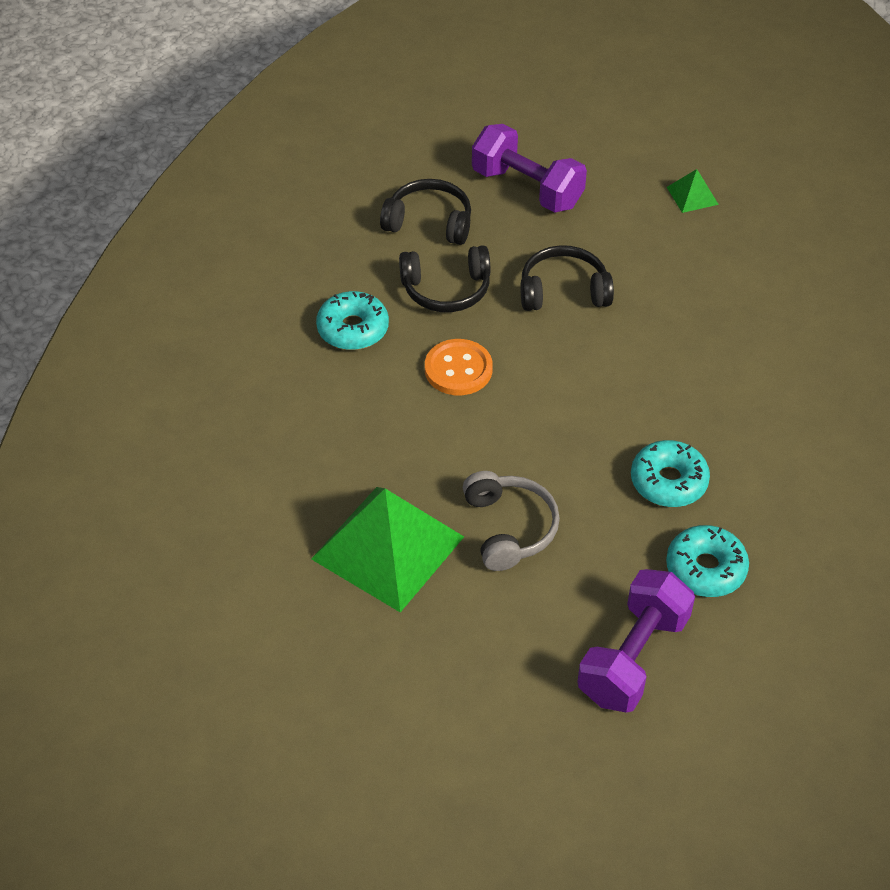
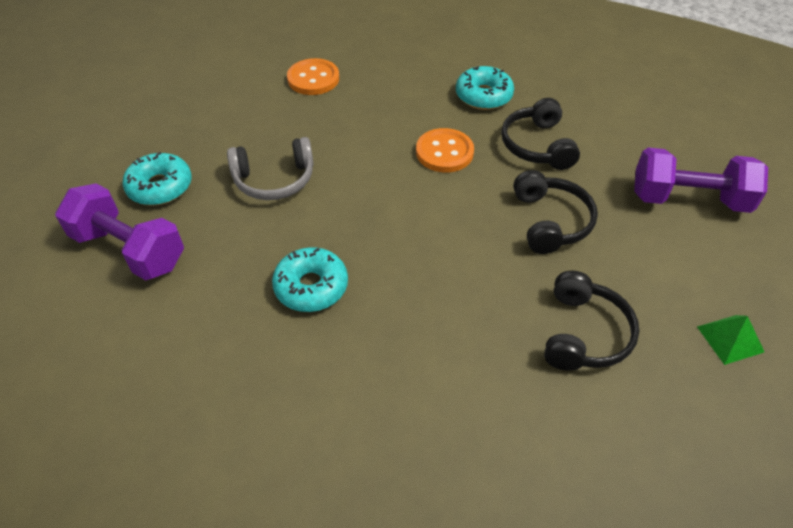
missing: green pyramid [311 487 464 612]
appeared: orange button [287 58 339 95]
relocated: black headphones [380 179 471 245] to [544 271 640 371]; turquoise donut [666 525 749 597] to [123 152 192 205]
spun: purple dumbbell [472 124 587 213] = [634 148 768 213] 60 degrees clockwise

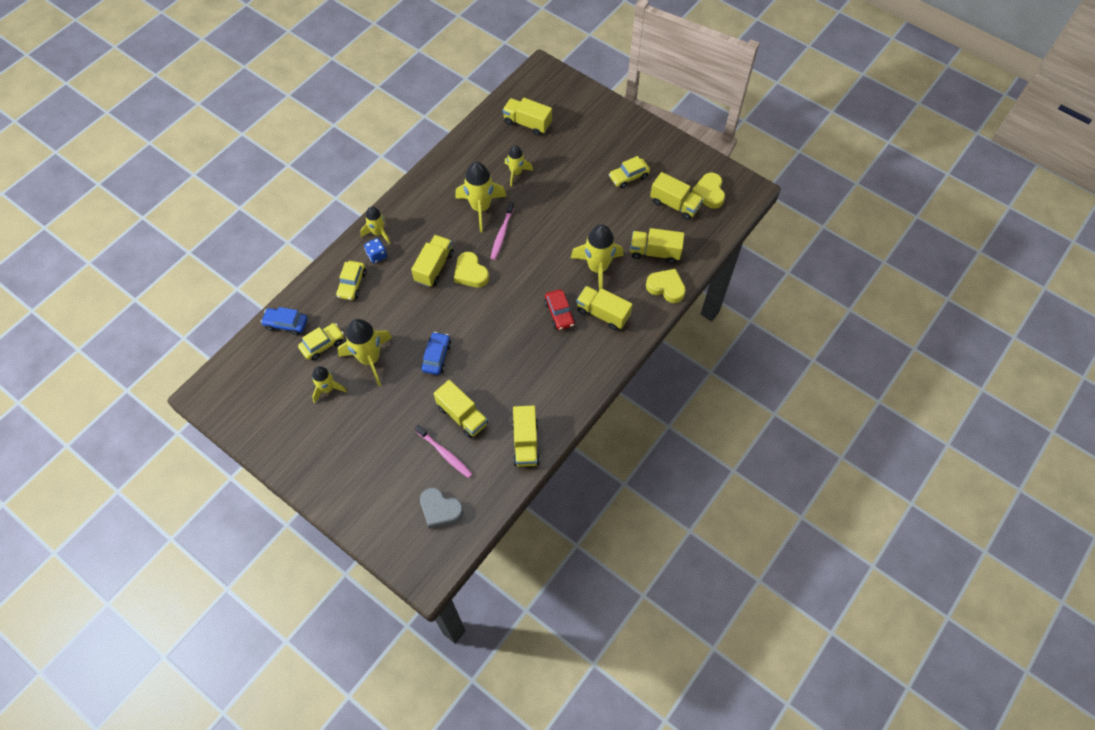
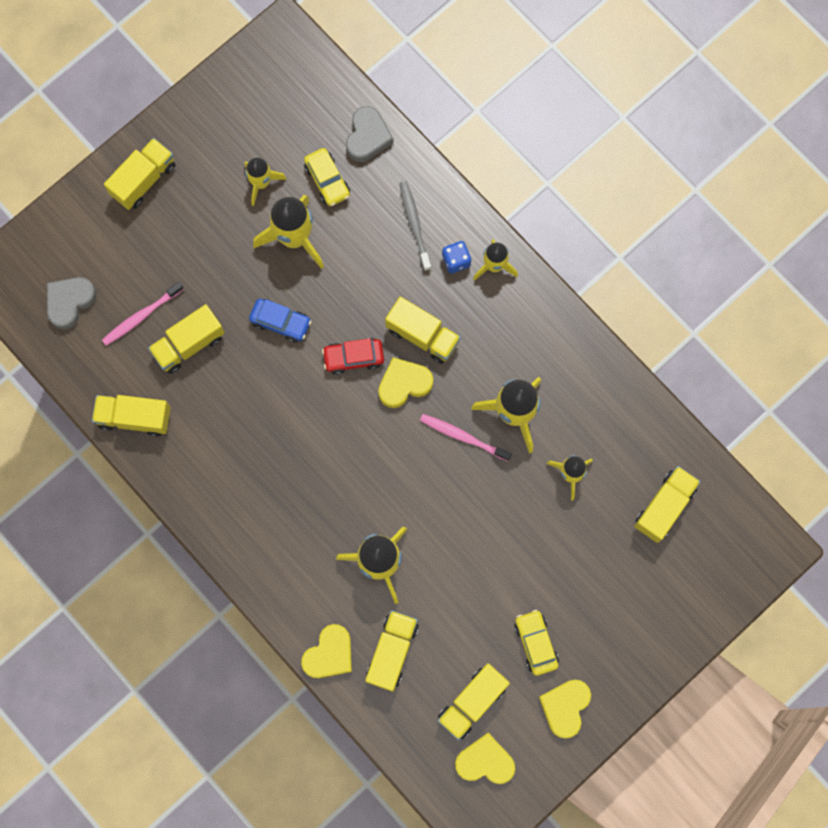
appeared: yellow heart [539 680 591 738]
relocated: red car [544 289 575 330] to [322 338 384 375]; yellow truck [576 286 633 330] to [104 138 175 210]
exchanged: blue car [261 307 308 335] to grey heart [346 106 394 162]; yellow car [336 261 366 300] to grey toothbrush [399 181 431 271]

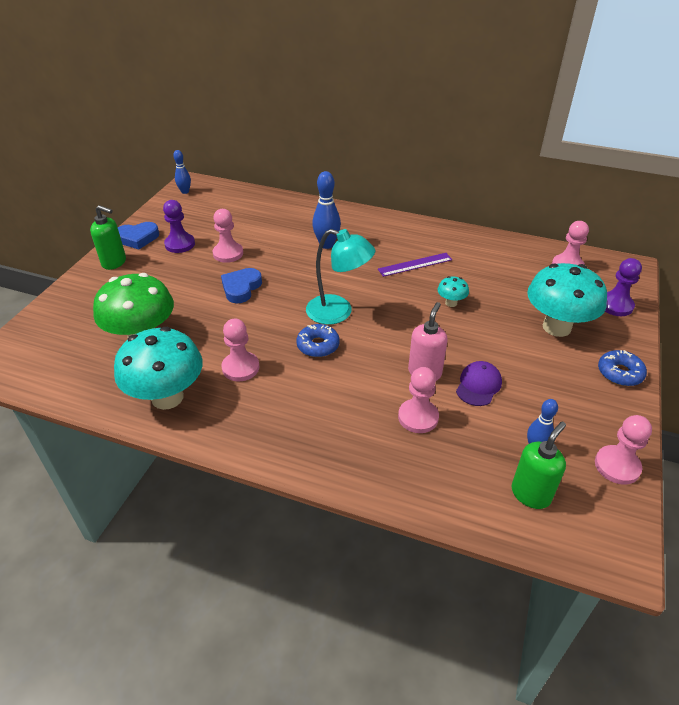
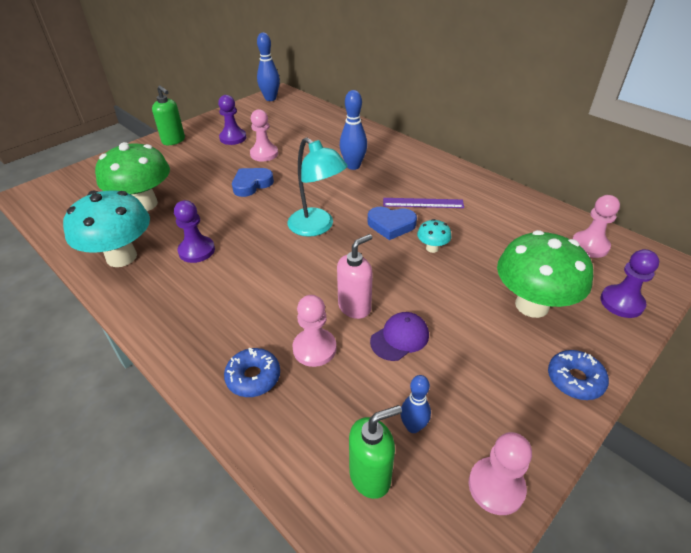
relocated: blue heart [118 222 159 249] to [368 207 417 240]; blue donut [296 324 340 357] to [224 348 280 397]
colour: pink pawn [221 319 260 381] to purple pawn [174 200 215 263]; turquoise mushroom [527 263 607 337] to green mushroom [497 230 593 318]
size: blue bowling pin [173 150 191 194] = [257 33 280 101] x1.60

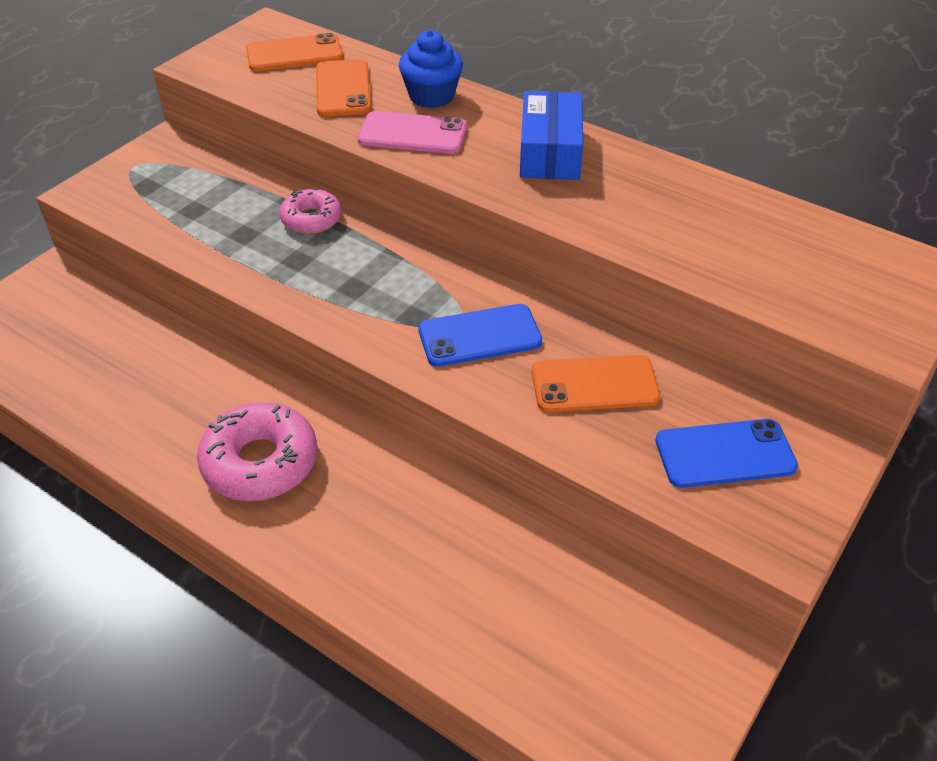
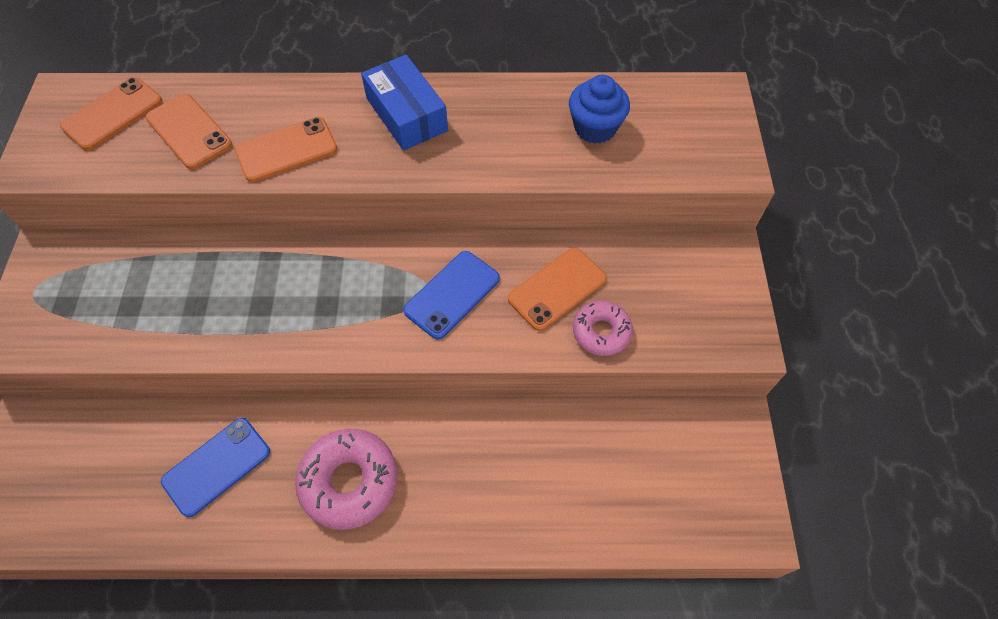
relocated: pink donut [279 188 342 234] to [573 301 633 356]; blue cupcake [399 30 463 108] to [569 75 630 144]; blue phone [655 419 798 488] to [161 418 270 517]
colour: pink phone [358 111 467 154] to orange phone [234 117 337 182]

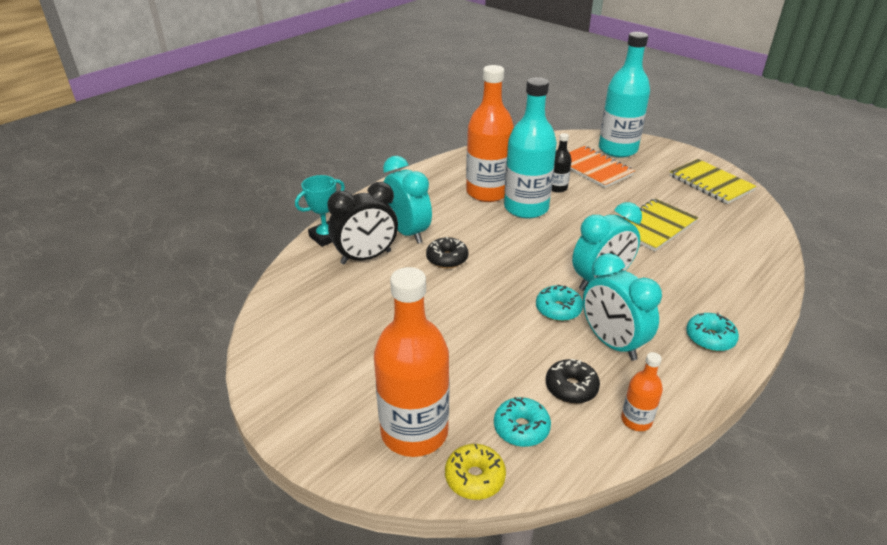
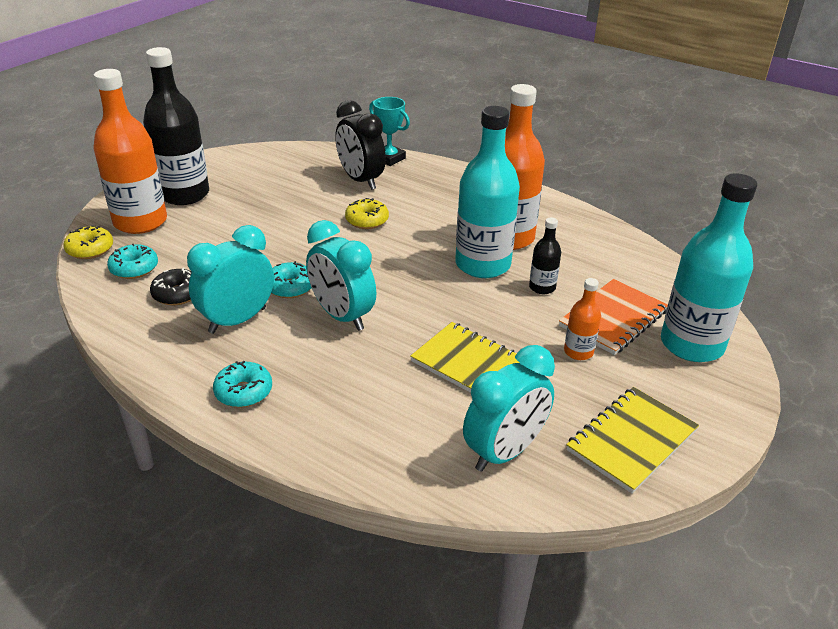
appeared: black bottle [143 47 209 205]
relocated: turquoise clock [383 156 432 243] to [463 345 555 472]; orange bottle [621 352 663 431] to [564 278 601 360]
colour: black donut [426 236 468 268] to yellow donut [345 198 389 229]

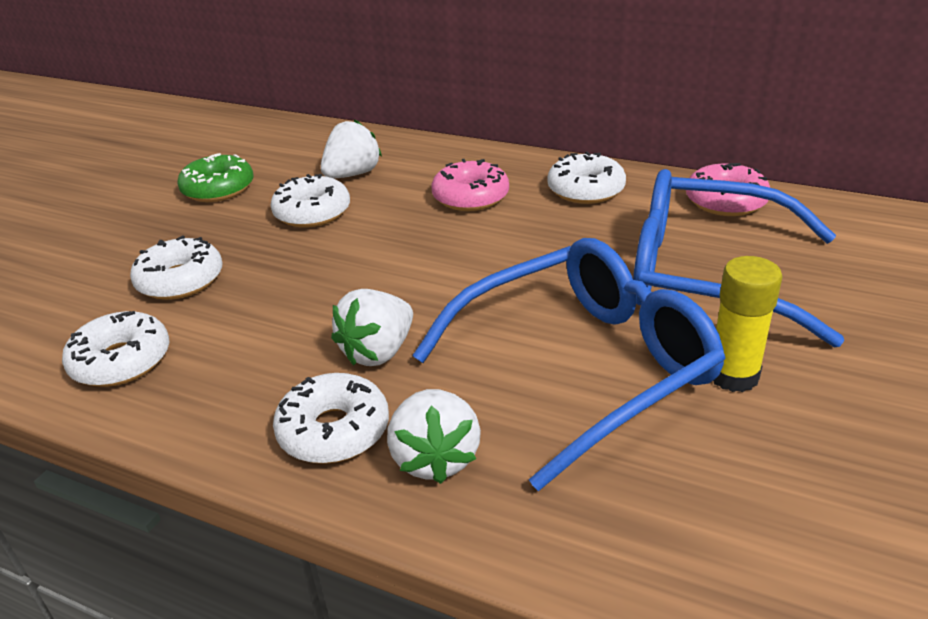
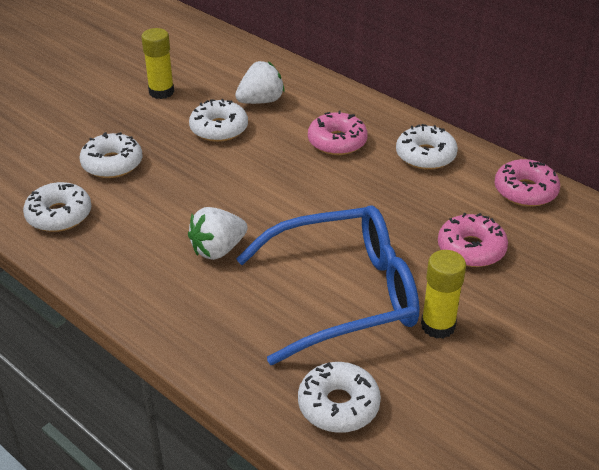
missing: white strawberry [387 389 481 484]
relocated: white donut [273 373 389 464] to [298 362 381 433]
exchanged: green donut [177 153 253 202] to yellow glue stick [141 28 174 99]; blue glasses [633 169 844 348] to pink donut [438 213 508 267]

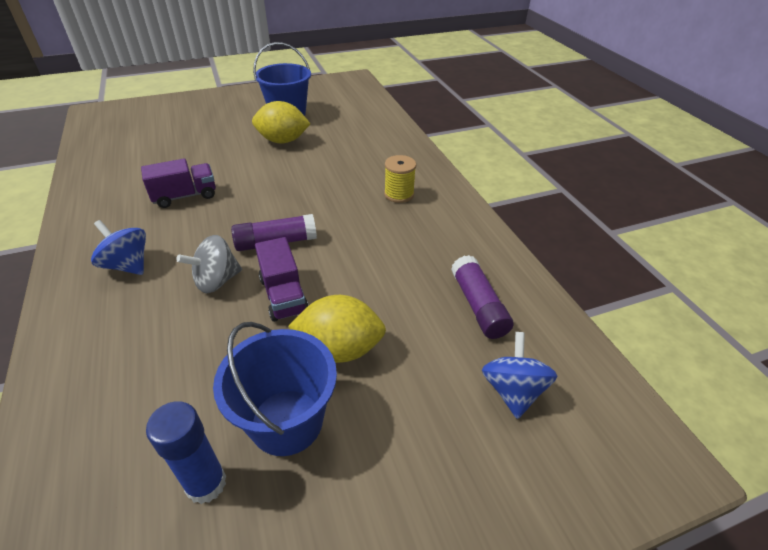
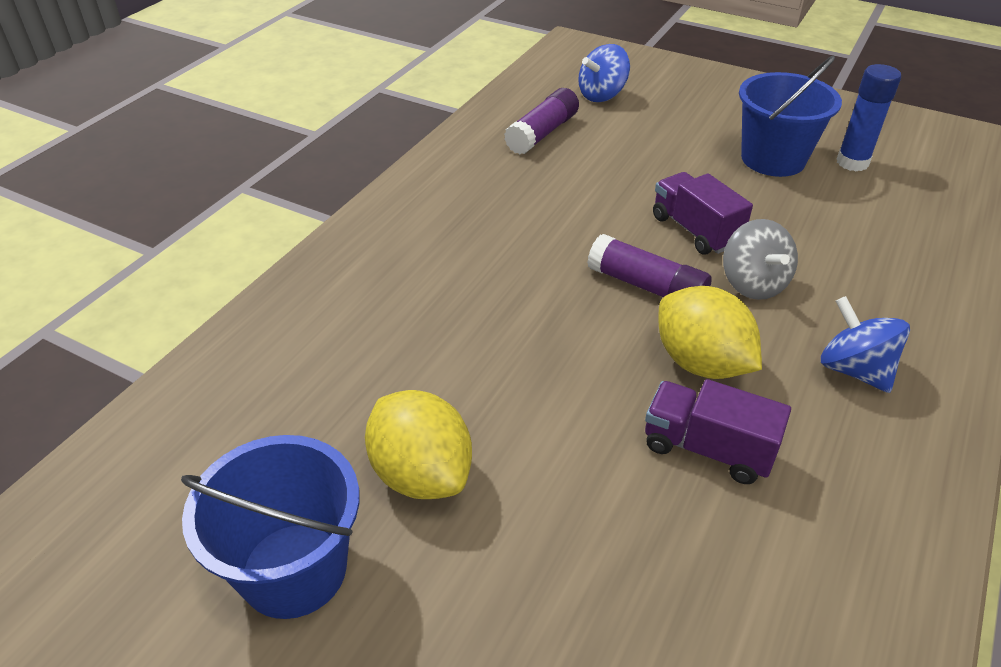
missing: yellow spool [384 155 416 203]
relocated: yellow lemon [288 295 386 363] to [658 286 762 379]
spun: blue spinning top [91 220 146 275] = [821 296 910 393] 150 degrees clockwise; grey spinning top [176 235 242 293] = [723 219 798 300] 60 degrees clockwise; purple truck [255 237 309 322] = [653 172 753 255] 60 degrees counterclockwise

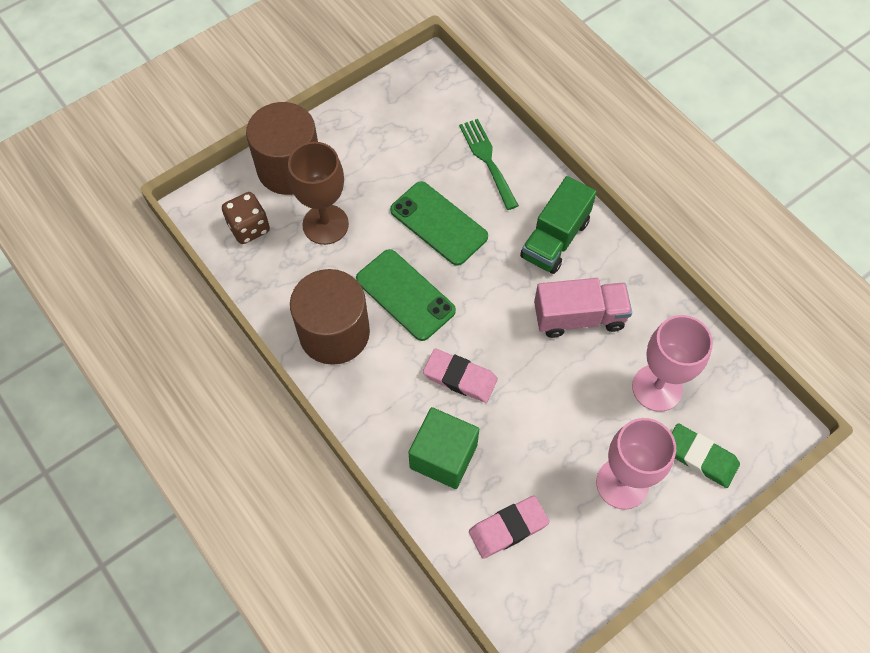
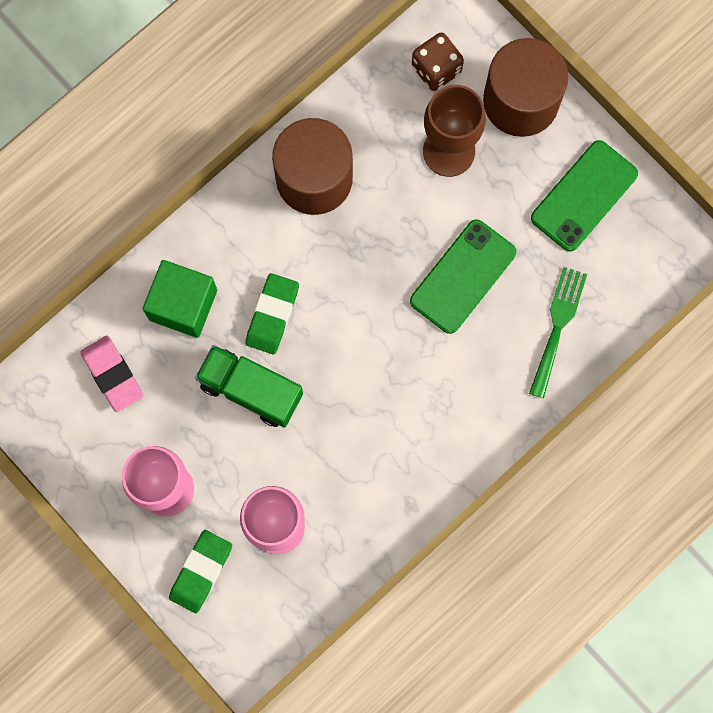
missing: pink truck [534 278 632 338]
relocated: green phone [356 249 456 341] to [531 140 638 252]; green truck [520 176 597 274] to [195 345 303 427]
colour: pink eraser [423 348 498 403] to green eraser [245 273 299 354]
spun: green fork [459 119 519 210] = [529 267 587 398] 45 degrees counterclockwise

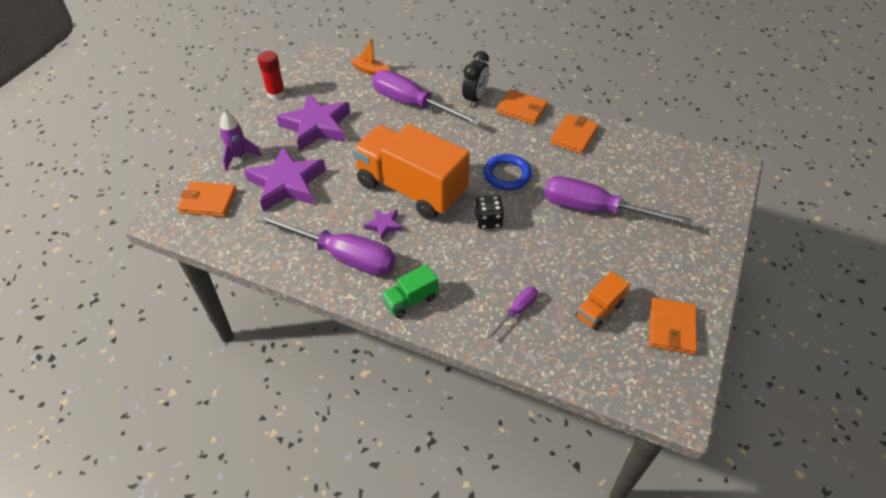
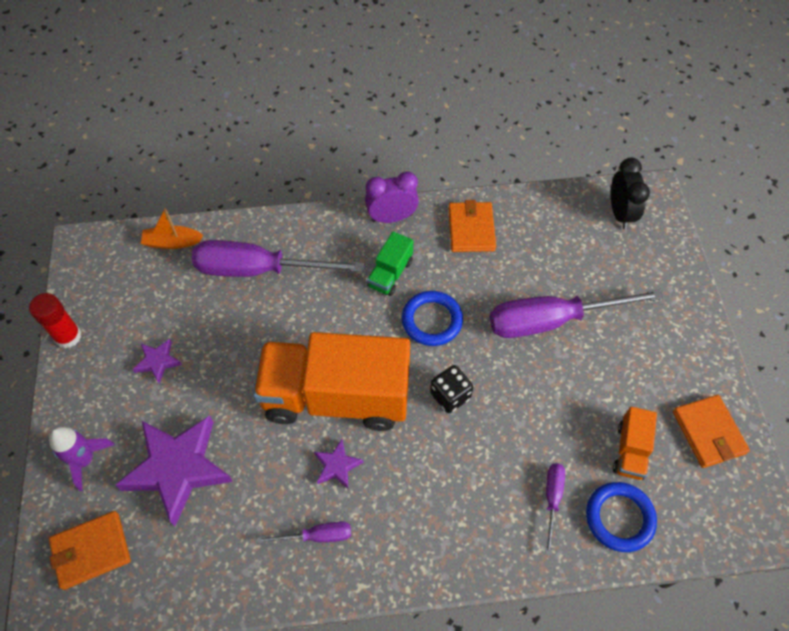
appeared: blue ring [586 482 657 552]
relocated: green truck [382 264 439 318] to [367 232 413 296]; black clock [462 51 489 107] to [611 157 650 229]
exchanged: orange wallet [496 89 548 125] to purple clock [365 172 419 223]
size: purple screwdriver [257 214 396 275] = [257 521 351 544] x0.46; purple star [276 93 350 151] = [132 339 182 384] x0.46

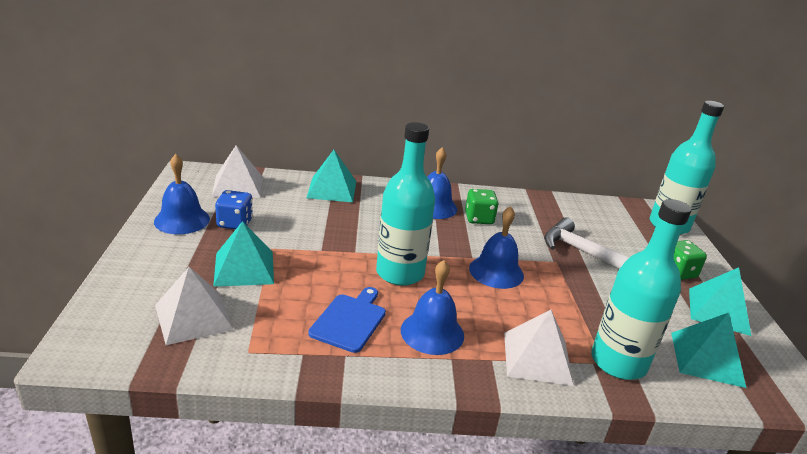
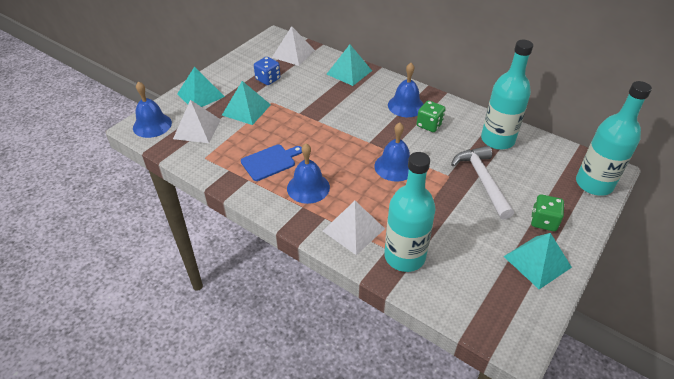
relocated: blue bell [154 154 210 234] to [133 81 172 138]; turquoise bottle [376 122 435 286] to [481 40 533 150]; turquoise pyramid [671 313 746 388] to [177 66 225 107]

